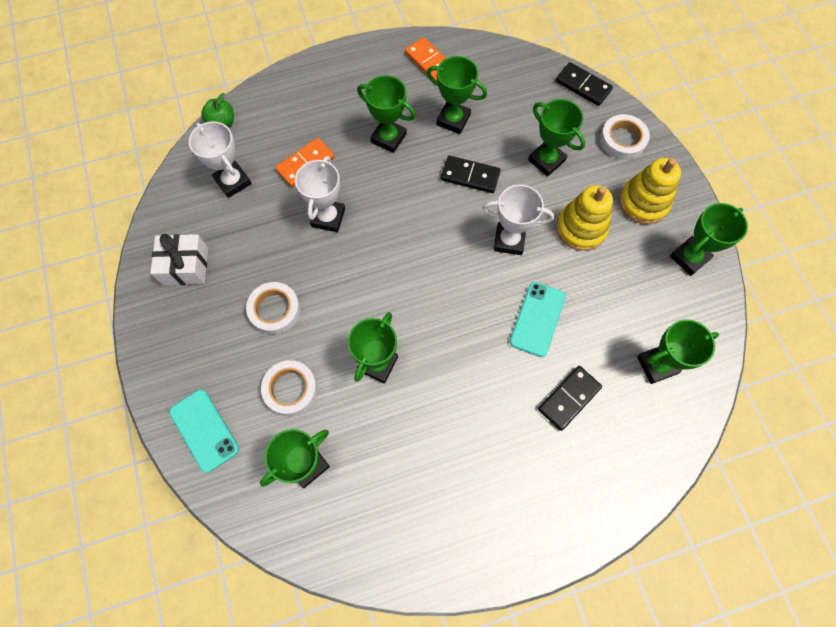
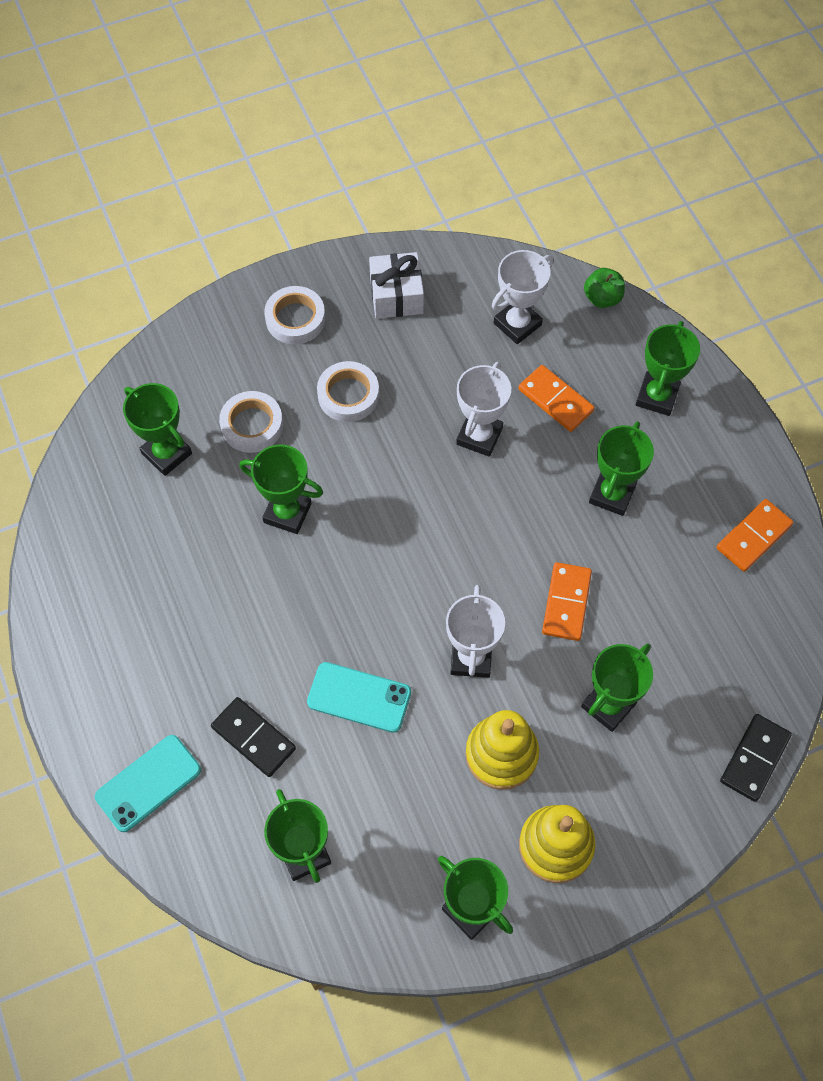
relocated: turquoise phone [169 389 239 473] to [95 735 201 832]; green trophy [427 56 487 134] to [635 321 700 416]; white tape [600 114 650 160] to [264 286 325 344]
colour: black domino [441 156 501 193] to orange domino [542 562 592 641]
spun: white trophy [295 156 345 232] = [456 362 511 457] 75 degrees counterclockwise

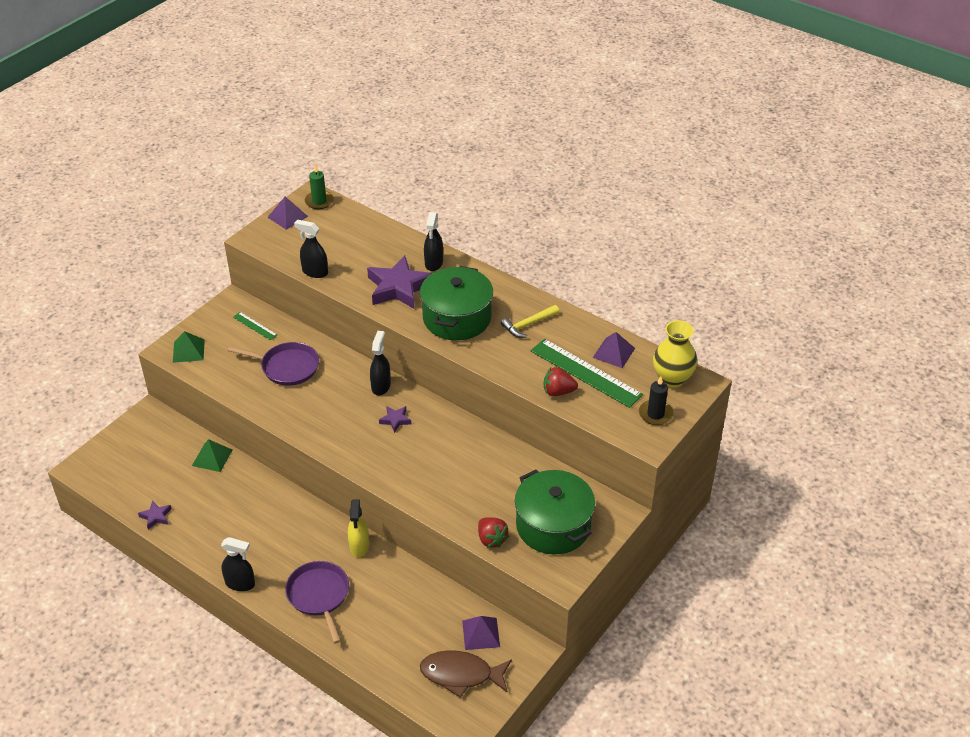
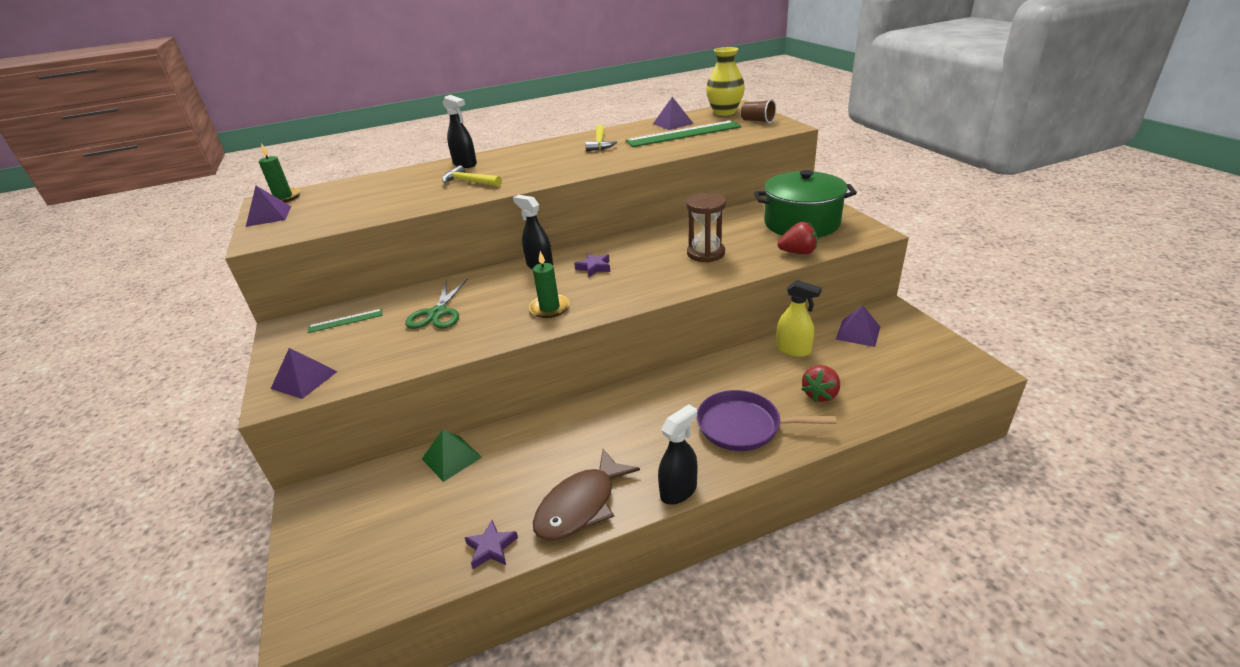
missing: black spray bottle [294 220 328 278]; green pot [420 266 493 340]
appeared: green candle [529 251 570 318]; brown hourglass [686 193 726 263]
relocated: yellow spray bottle [348 499 369 558] to [776 280 822 357]; brown fish [420 650 512 698] to [533 449 640 541]; red strawberry [544 367 578 396] to [801 365 840 402]
exchanged: purple pan [228 342 319 386] to green scissors [405 278 468 329]; purple star [367 256 432 309] to yellow hammer [442 165 502 187]; black candle [639 376 673 425] to brown cup [741 99 776 124]
colour: green pyramid [173 331 205 363] to purple pyramid [271 348 338 399]

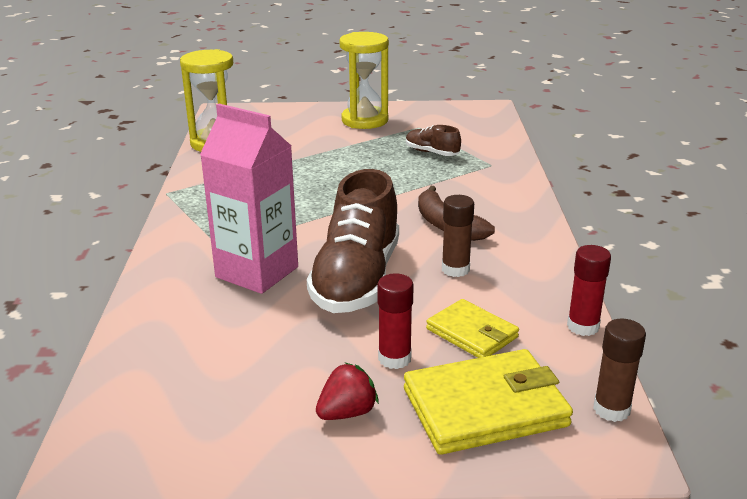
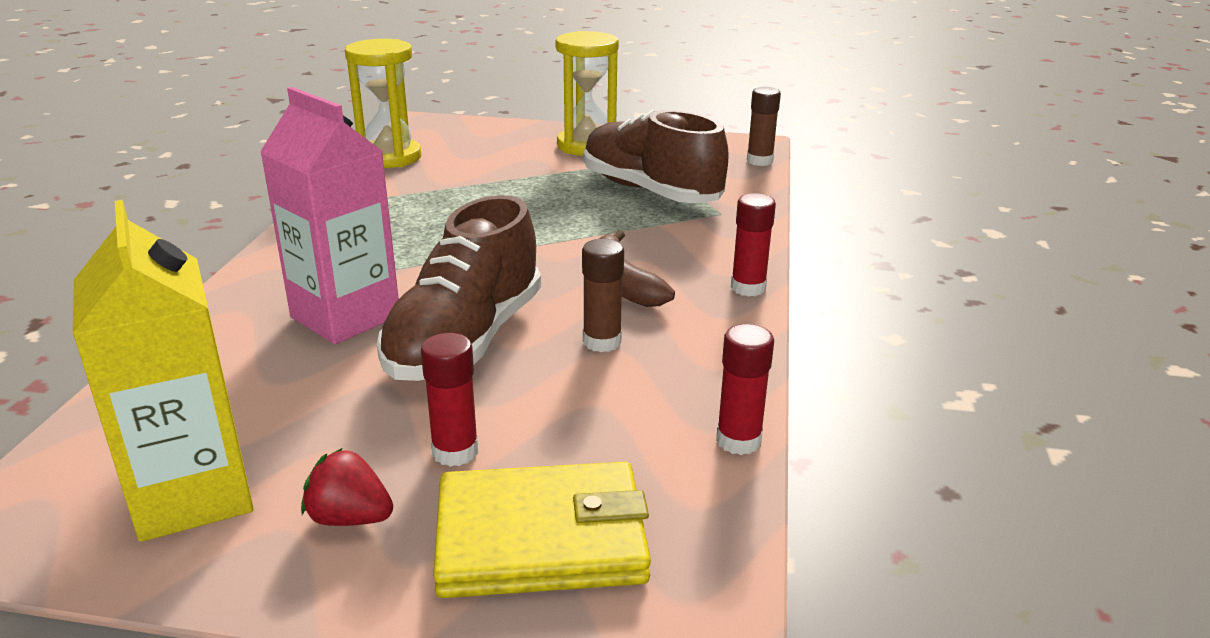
missing: yellow wallet [426 299 519 358]
appeared: yellow carton [73 200 254 542]; red glue stick [731 193 776 297]
relocated: brown glue stick [593 319 646 422] to [747 87 781 166]
spun: red strawberry [316 362 379 420] = [301 448 393 526] 135 degrees counterclockwise
size: brown shoe [406 125 461 156] = [584 110 729 203] x2.17

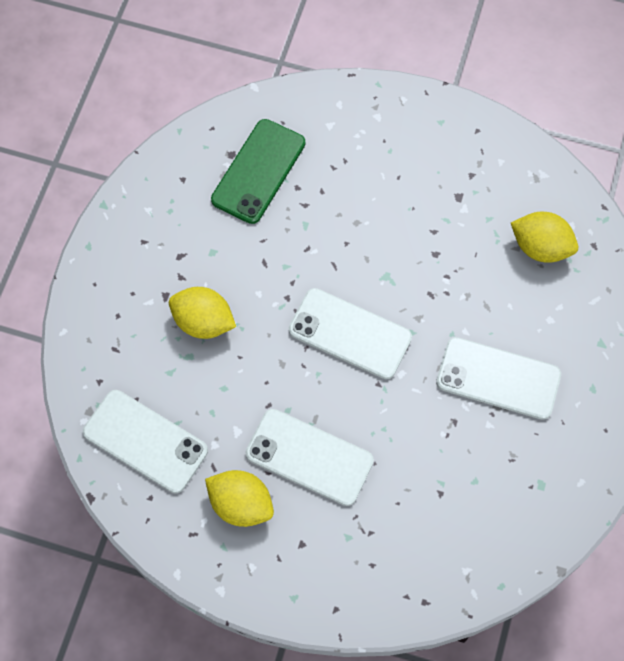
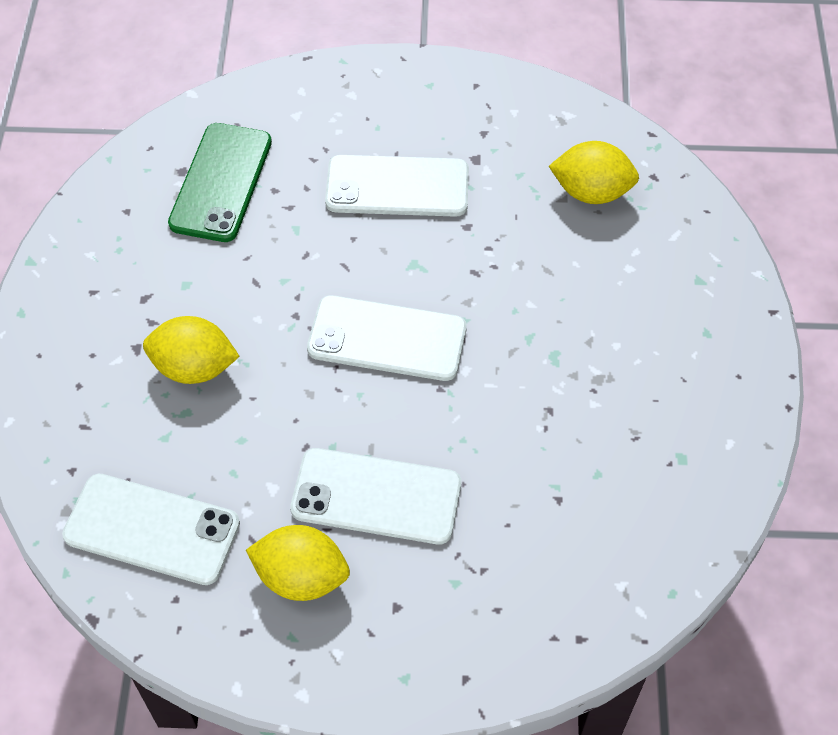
relocated: white phone [436 337 561 420] to [325 155 469 217]

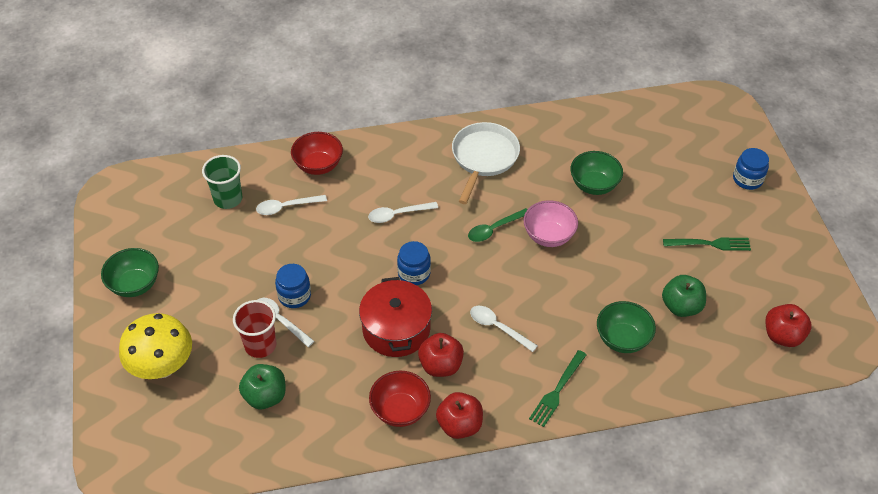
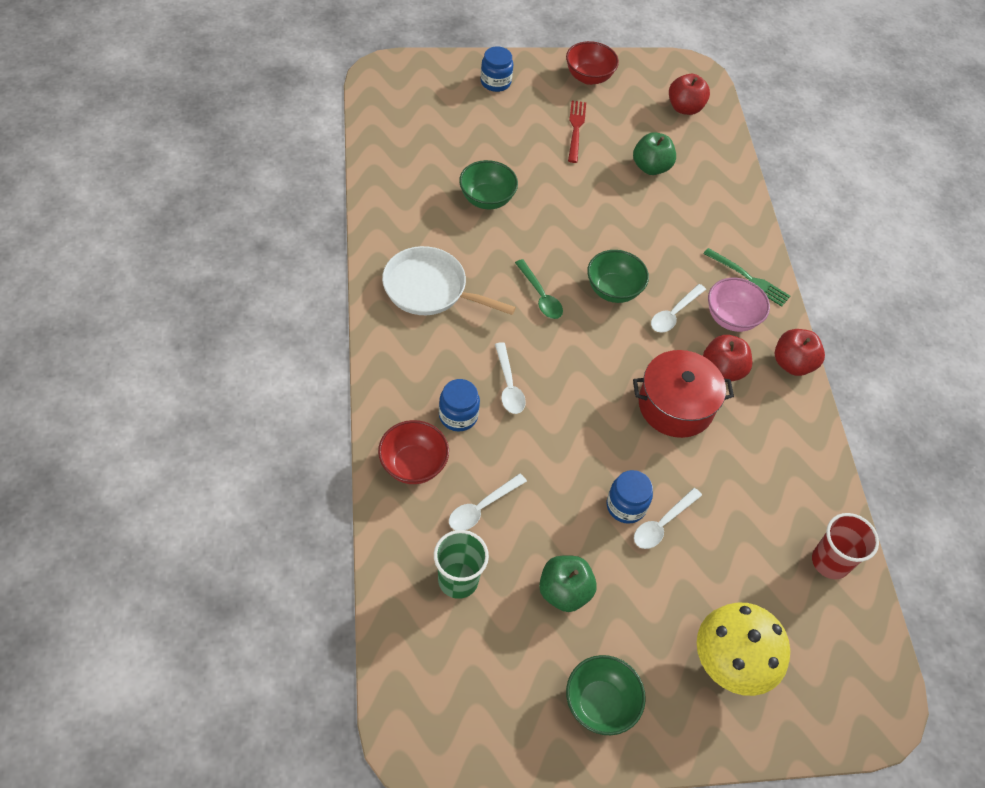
relocated: red cup [233 300 276 358] to [812 513 879 579]; green apple [239 364 286 409] to [539 555 597 612]; red bowl [369 371 431 427] to [566 41 619 85]; blue jar [397 241 431 285] to [439 379 480 432]; pink bowl [524 200 578 247] to [708 278 770 332]; green bowl [597 301 656 353] to [587 250 649 303]
colour: green fork [663 237 751 251] to red fork [568 101 586 163]
spun: white spoon [256 195 327 215] = [449 473 527 530] 60 degrees clockwise

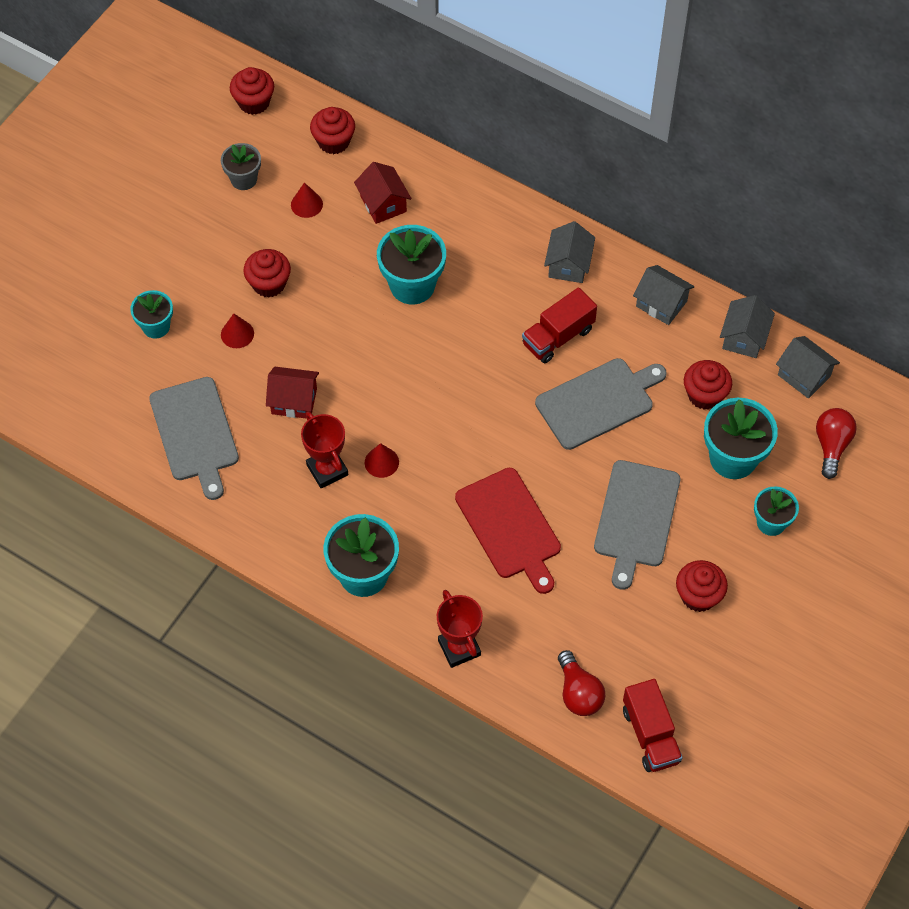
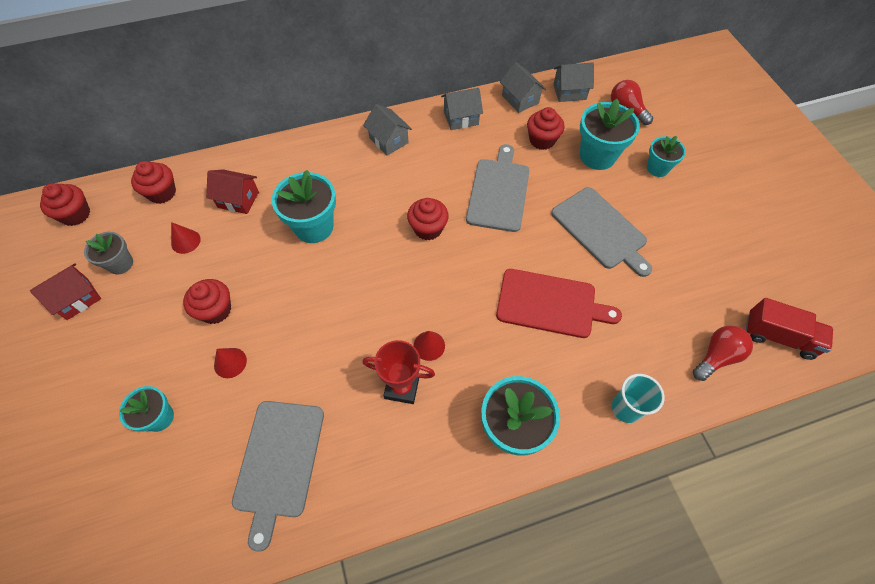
missing: red truck [522 287 597 363]
relocated: red house [266 367 319 419] to [30 263 101 320]; red cupcake [676 560 728 612] to [407 198 449 240]
exchanged: red trophy [437 590 483 668] to turquoise cup [612 374 665 423]
spun: grey cutting board [149 377 239 500] = [232 401 324 552] 75 degrees clockwise; red light bulb [558 650 605 716] = [693 325 753 381] 60 degrees counterclockwise

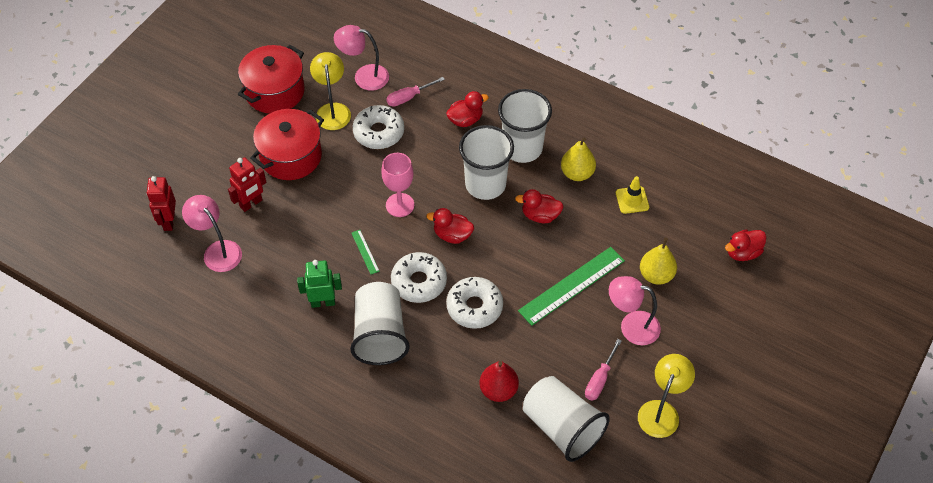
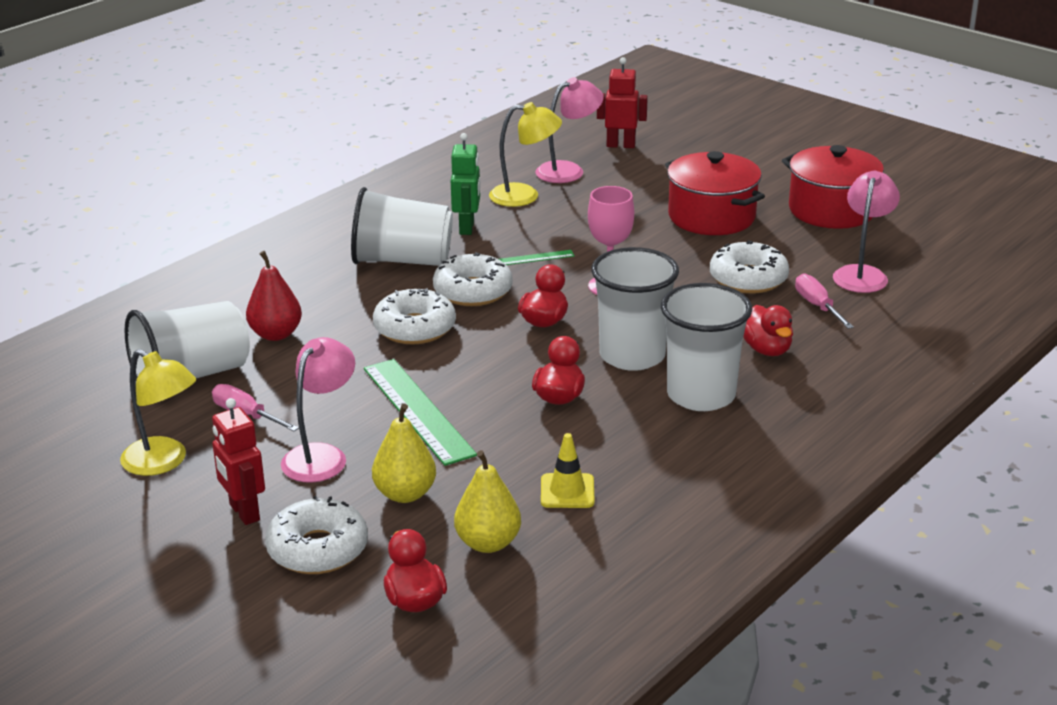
appeared: white donut [265 496 368 574]
relocated: red robot [228 157 267 212] to [212 398 265 525]; yellow lamp [310 52 351 130] to [489 102 562 207]; yellow pear [561 137 596 181] to [454 450 521 553]

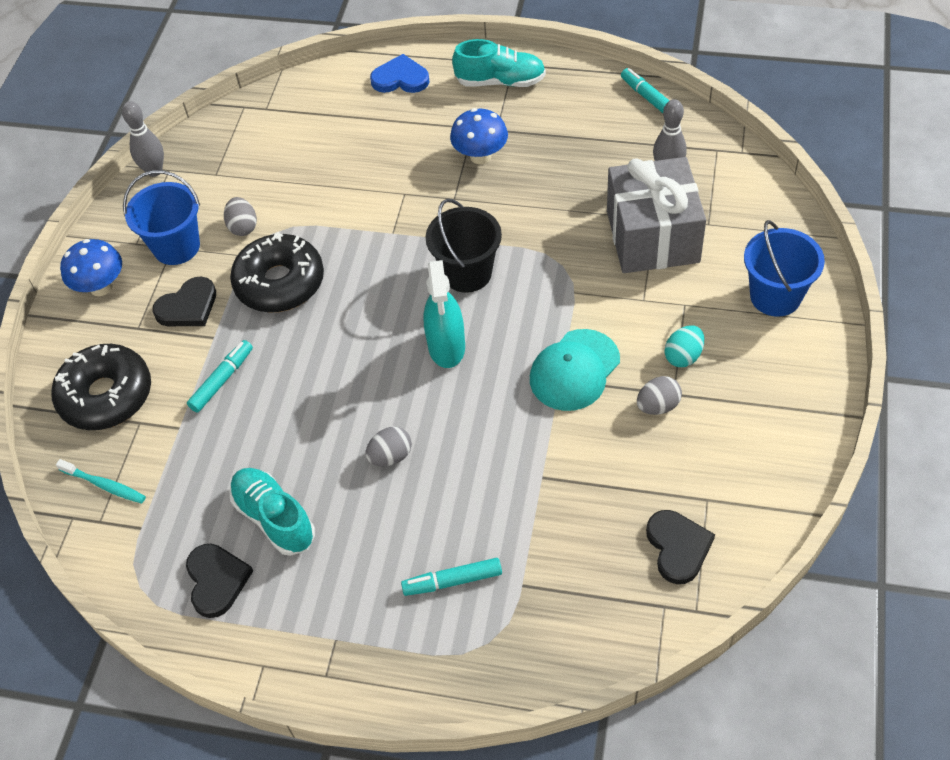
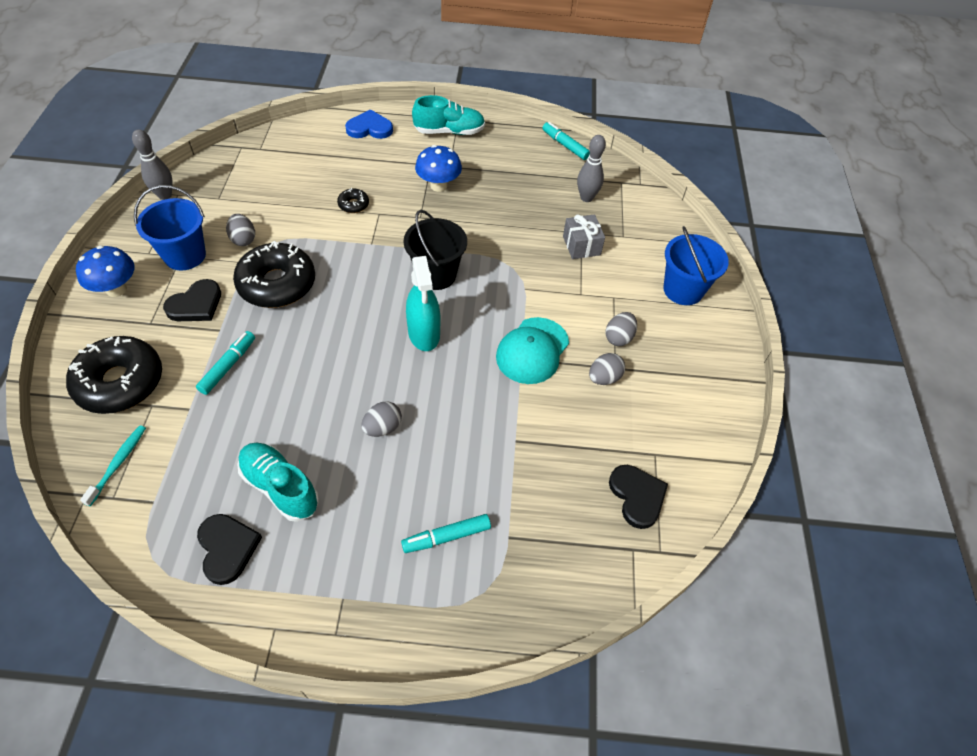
appeared: black donut [337 188 369 213]
colour: turquoise egg [664 325 704 367] to grey egg [606 312 637 346]
spun: turquoise toothbrush [56 459 146 503] = [80 425 146 506] 90 degrees counterclockwise
size: grey gift [607 157 706 273] = [563 214 605 259] x0.49

